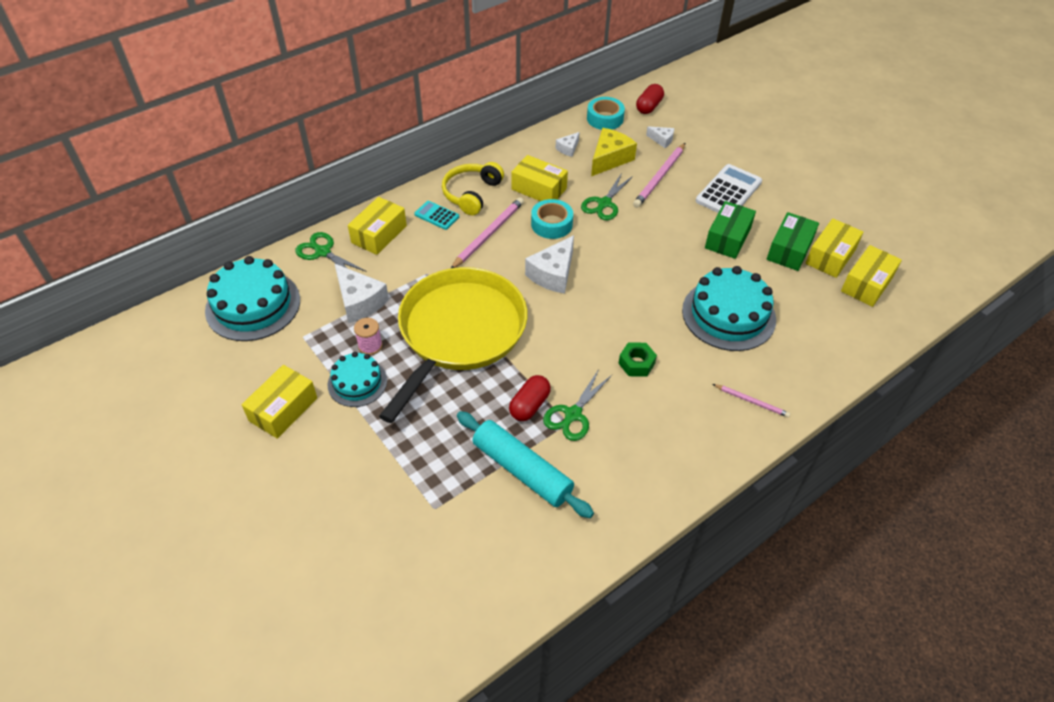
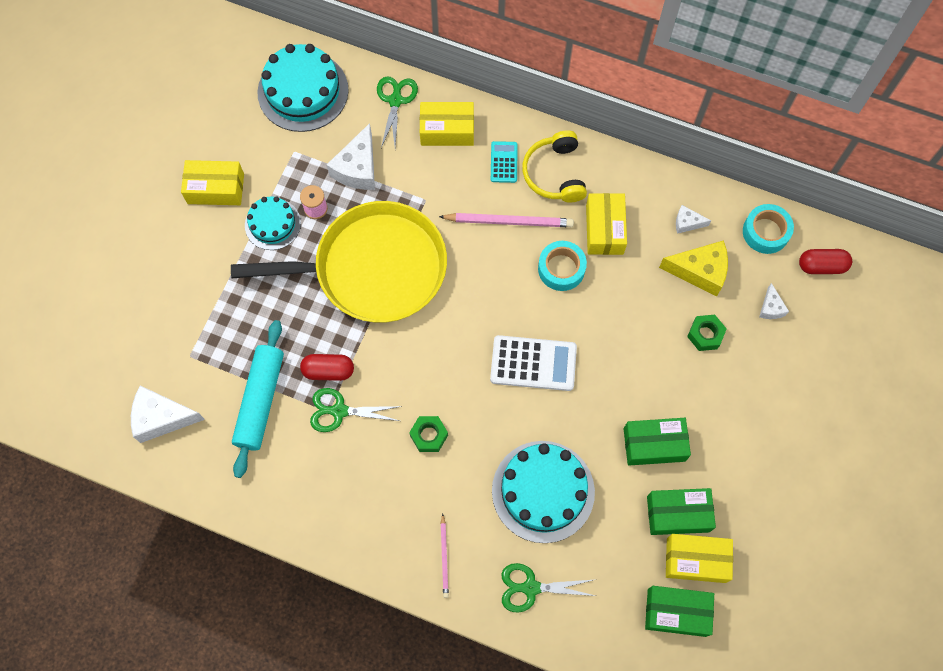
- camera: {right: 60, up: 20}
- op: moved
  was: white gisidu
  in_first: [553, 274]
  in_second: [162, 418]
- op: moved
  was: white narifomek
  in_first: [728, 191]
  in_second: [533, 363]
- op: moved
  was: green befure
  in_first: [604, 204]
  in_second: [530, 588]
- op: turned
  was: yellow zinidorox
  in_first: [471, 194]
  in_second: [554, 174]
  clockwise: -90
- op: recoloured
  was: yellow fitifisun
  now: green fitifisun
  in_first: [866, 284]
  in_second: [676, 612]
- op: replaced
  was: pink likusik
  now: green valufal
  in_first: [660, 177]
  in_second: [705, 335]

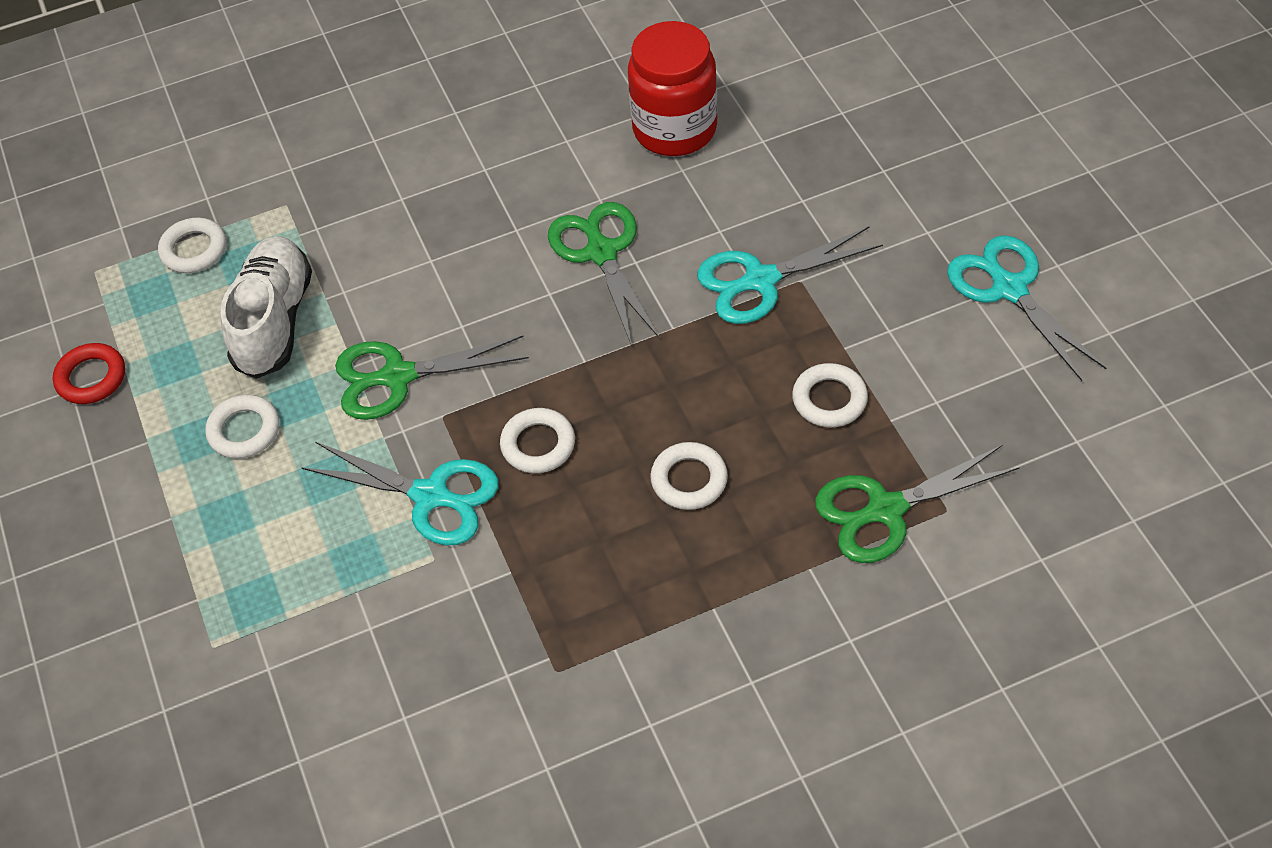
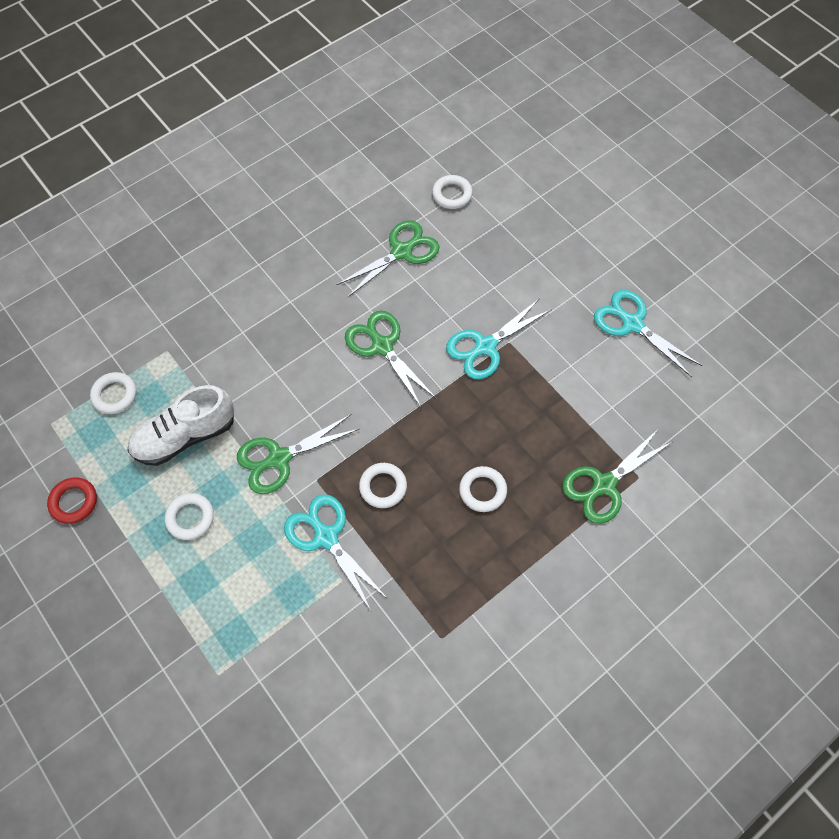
- camera: {right: -20, up: 10}
- op: turned
  was: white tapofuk
  in_first: [274, 321]
  in_second: [185, 436]
  clockwise: -105
- op: turned
  was: turquoise befure
  in_first: [430, 496]
  in_second: [326, 537]
  clockwise: -135
- op: replaced
  was: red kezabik
  now: green befure
  in_first: [675, 129]
  in_second: [401, 252]
- op: moved
  was: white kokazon
  in_first: [829, 399]
  in_second: [452, 194]

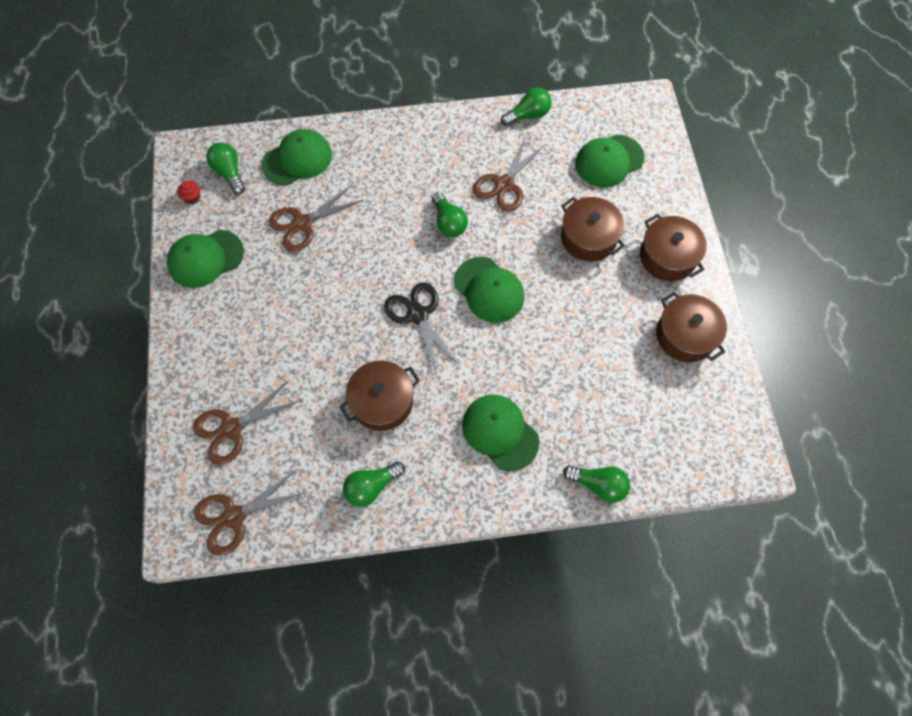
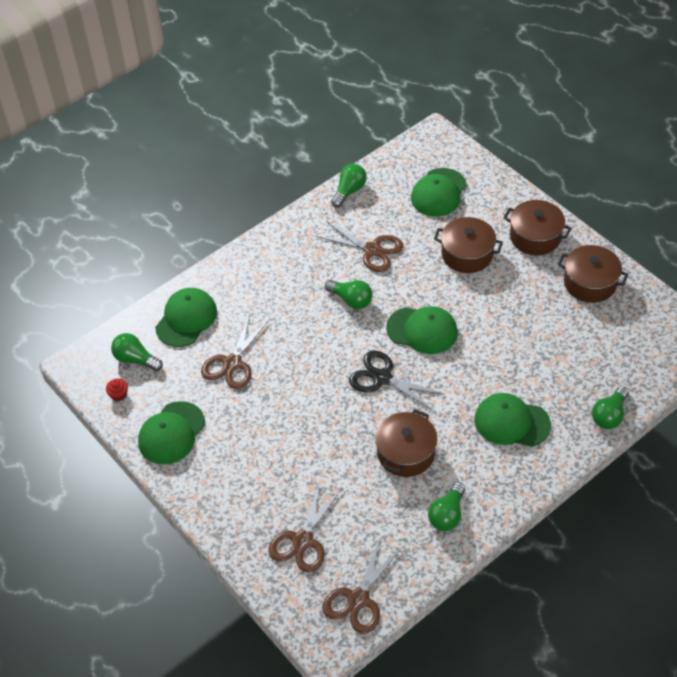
- camera: {right: -30, up: -15}
- op: turned
  was: brown befure
  in_first: [504, 184]
  in_second: [372, 250]
  clockwise: -60
- op: turned
  was: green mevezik
  in_first: [598, 484]
  in_second: [609, 415]
  clockwise: 135

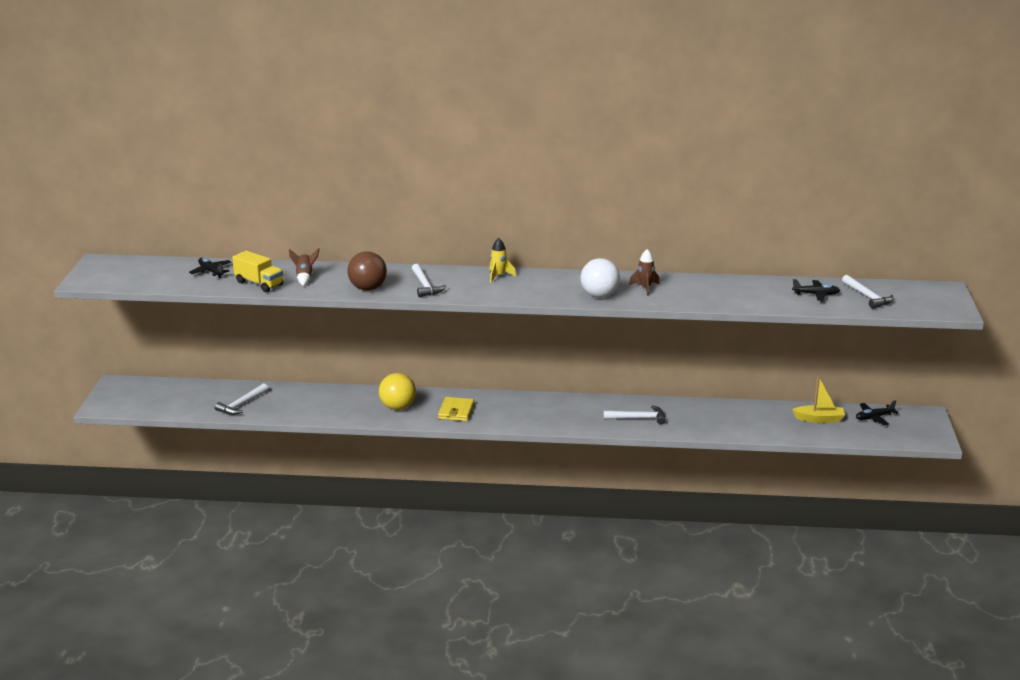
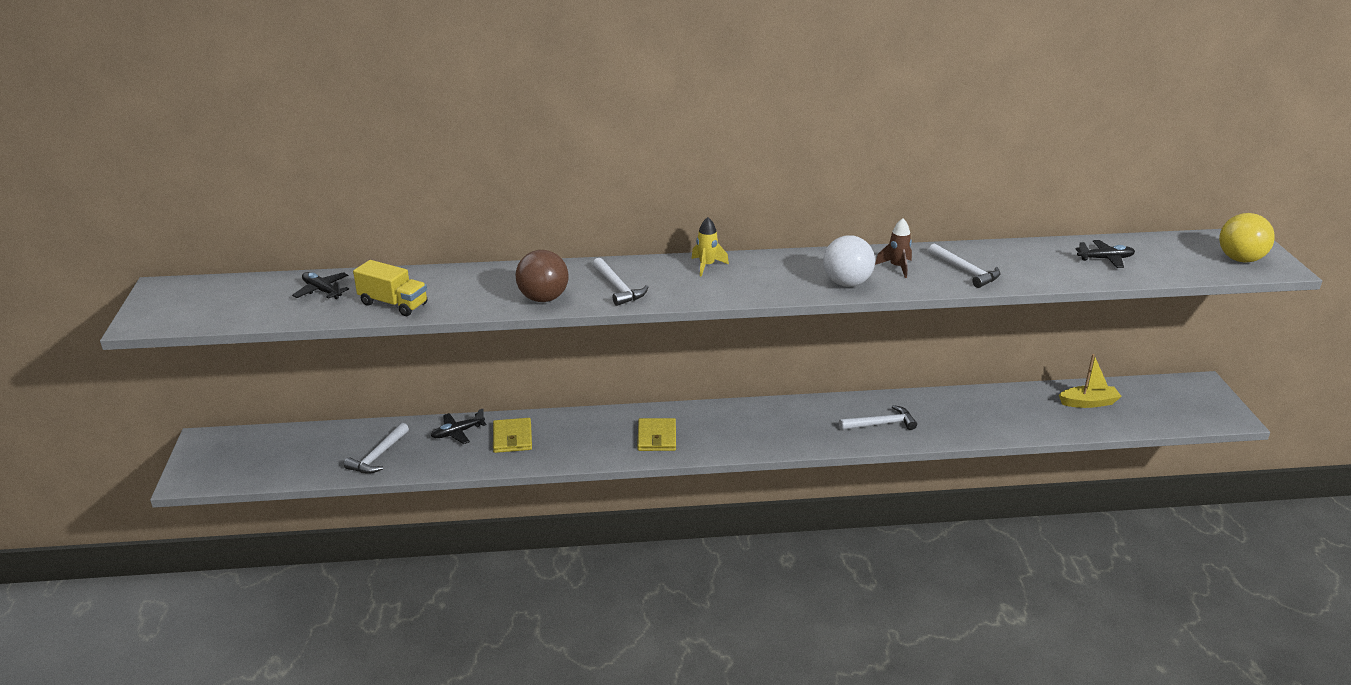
- camera: {right: -10, up: 5}
- op: moved
  was: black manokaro
  in_first: [874, 417]
  in_second: [457, 432]
- op: added
  now: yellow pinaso
  in_second: [512, 438]
- op: moved
  was: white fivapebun
  in_first: [867, 297]
  in_second: [966, 271]
- op: moved
  was: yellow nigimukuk
  in_first: [397, 407]
  in_second: [1240, 259]
- op: removed
  was: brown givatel
  in_first: [304, 278]

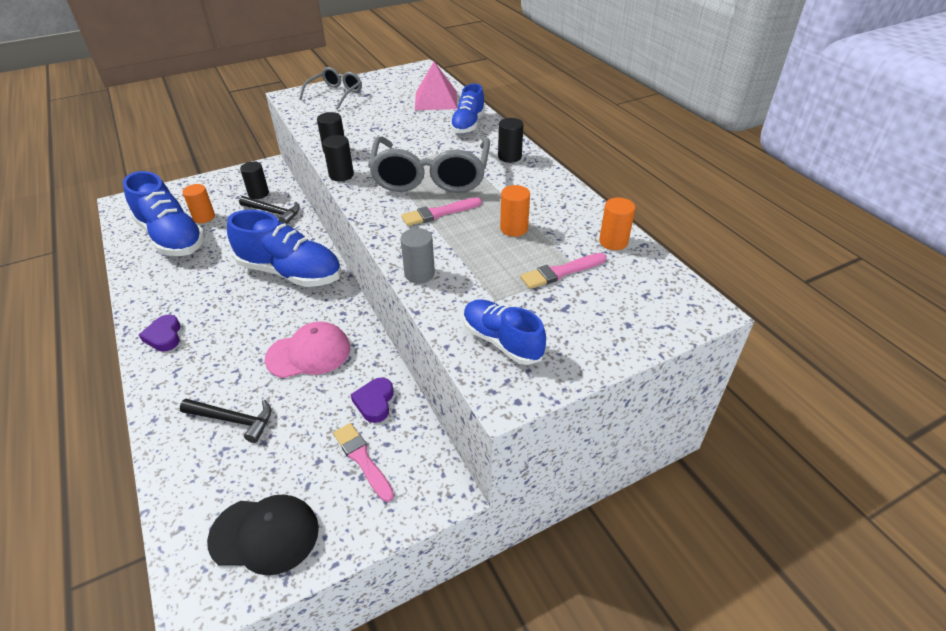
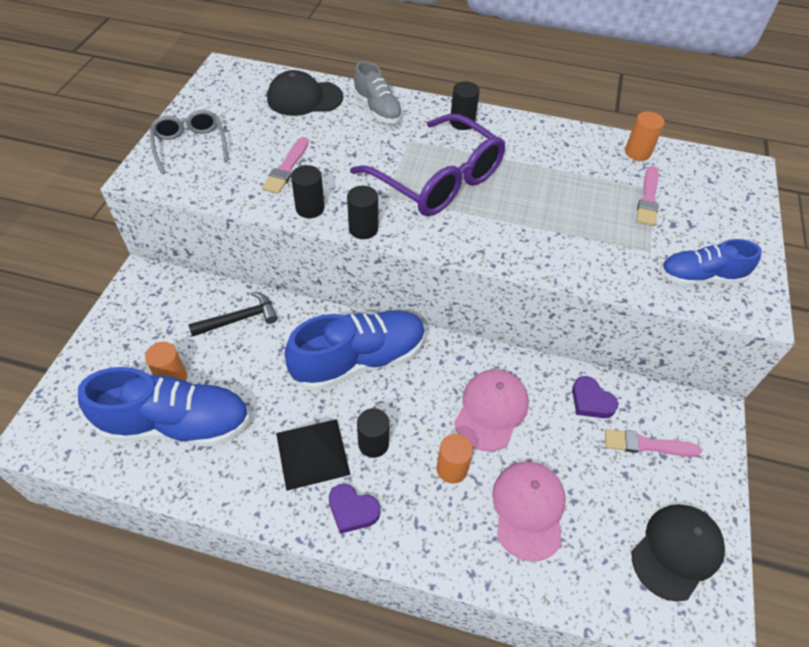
- camera: {right: -50, up: 10}
- op: moved
  was: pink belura
  in_first: [439, 213]
  in_second: [286, 168]
- op: replaced
  was: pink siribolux
  now: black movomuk
  in_first: [436, 100]
  in_second: [304, 98]
- op: added
  now: black siribolux
  in_second: [312, 453]
- op: recoloured
  was: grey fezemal
  now: purple fezemal
  in_first: [431, 176]
  in_second: [437, 179]
- op: recoloured
  was: blue tapofuk
  now: grey tapofuk
  in_first: [468, 124]
  in_second: [377, 109]
- op: moved
  was: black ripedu
  in_first: [258, 194]
  in_second: [373, 444]
- op: moved
  was: orange ripedu
  in_first: [514, 228]
  in_second: [452, 469]
- op: replaced
  was: black fivapebun
  now: pink movomuk
  in_first: [233, 420]
  in_second: [528, 509]
- op: removed
  was: grey ripedu
  in_first: [419, 274]

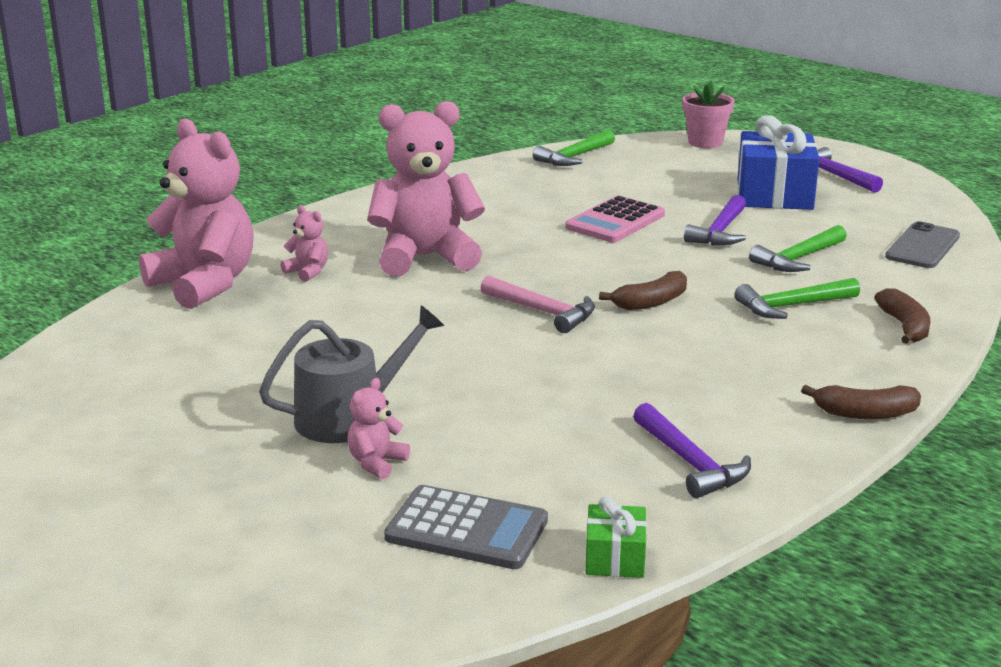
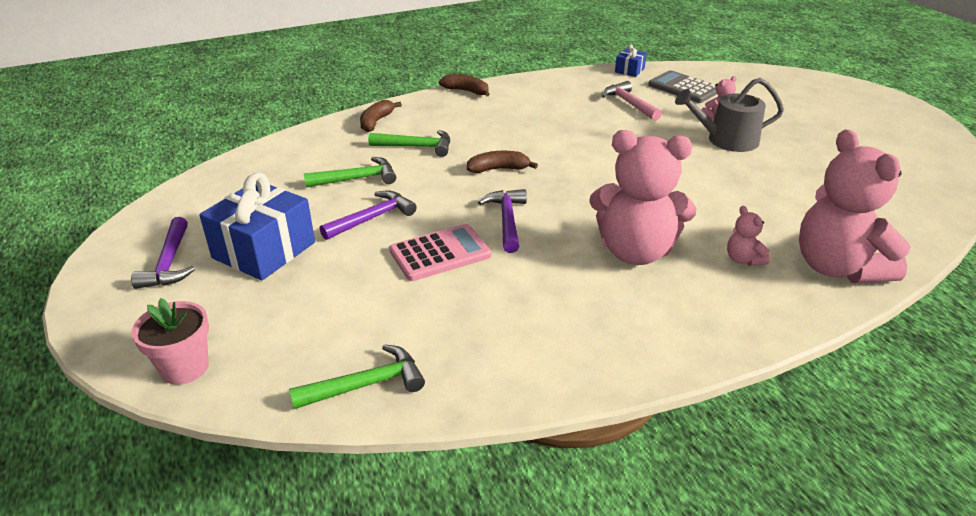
- camera: {right: -155, up: 10}
- op: moved
  was: purple fivapebun
  in_first: [690, 462]
  in_second: [507, 220]
- op: moved
  was: pink fivapebun
  in_first: [542, 311]
  in_second: [629, 104]
- op: recoloured
  was: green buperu
  now: blue buperu
  in_first: [615, 558]
  in_second: [629, 70]
- op: removed
  was: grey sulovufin
  in_first: [922, 246]

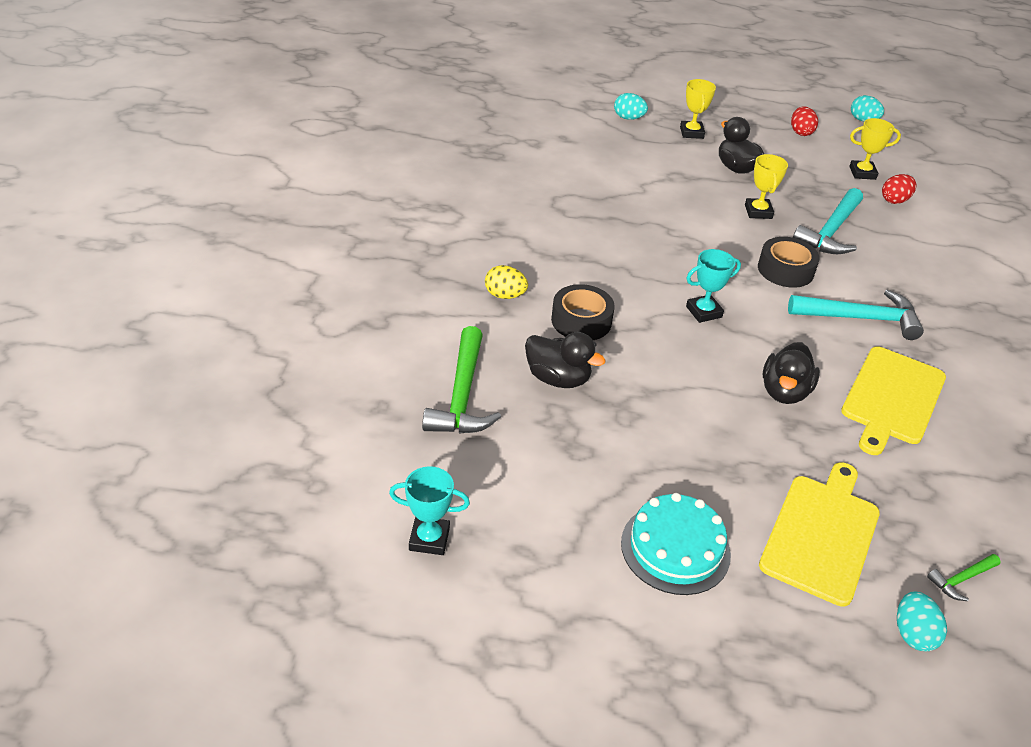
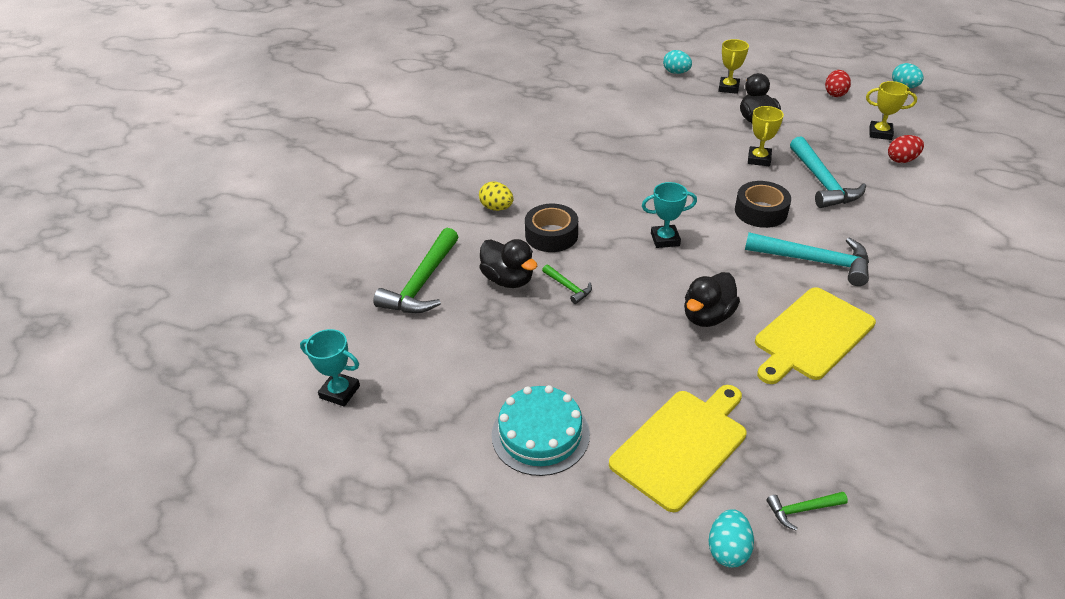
- camera: {right: 20, up: 0}
- op: added
  now: green fivapebun
  in_second: [568, 287]
- op: turned
  was: turquoise fivapebun
  in_first: [831, 232]
  in_second: [822, 182]
  clockwise: -60

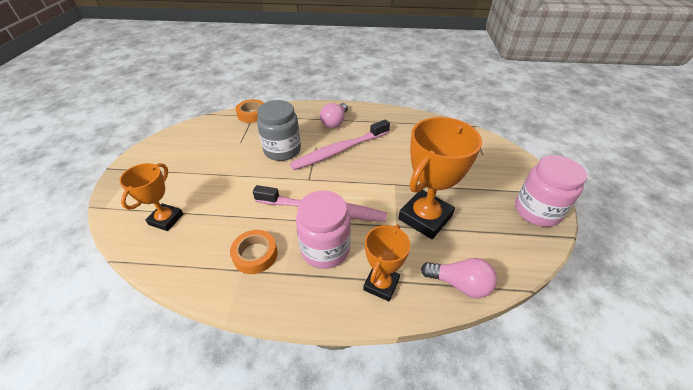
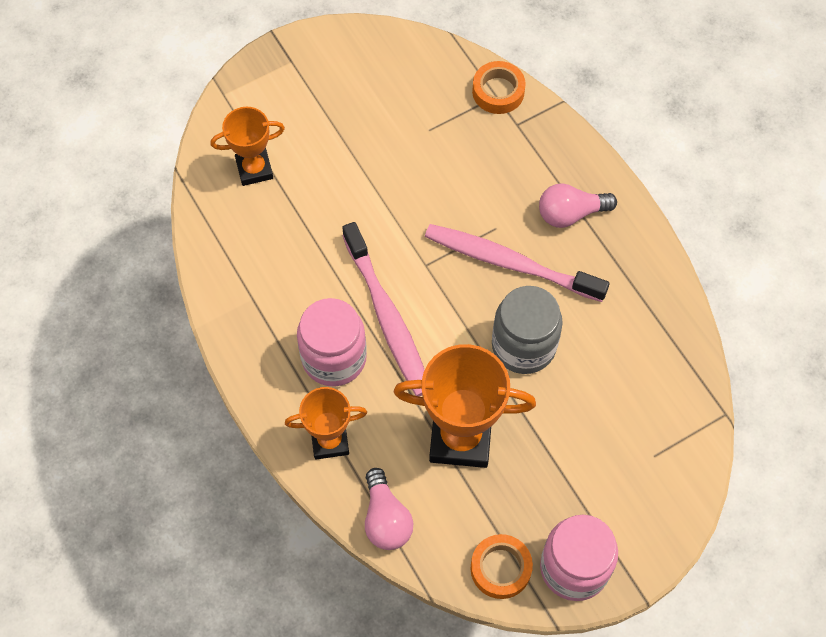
- camera: {right: 55, up: 20}
- op: moved
  was: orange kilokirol
  in_first: [255, 255]
  in_second: [500, 568]
- op: moved
  was: grey kezabik
  in_first: [282, 150]
  in_second: [523, 346]

